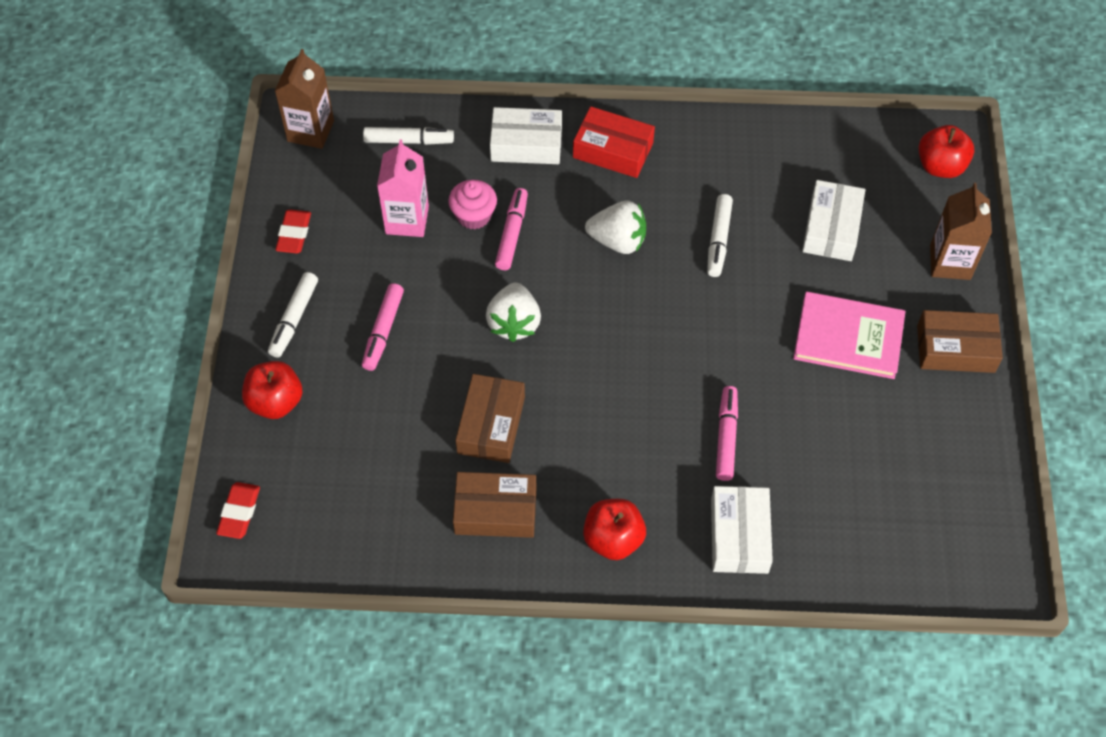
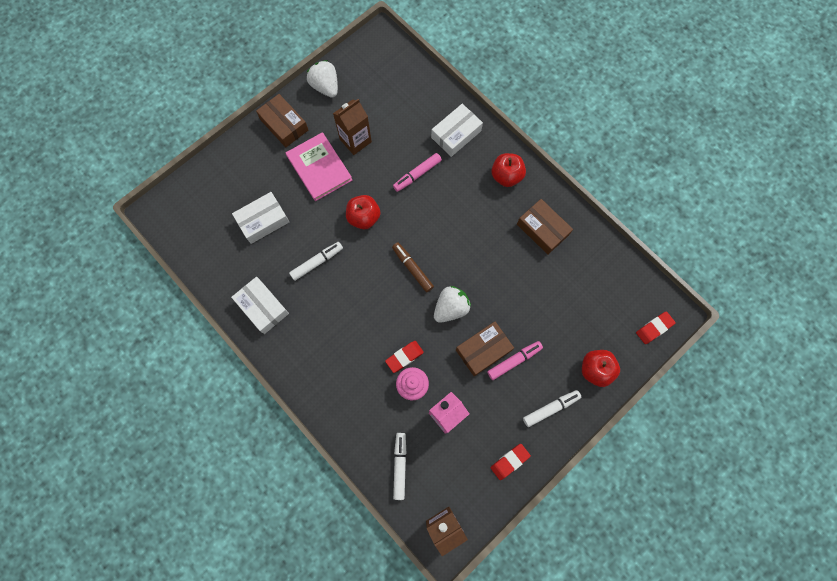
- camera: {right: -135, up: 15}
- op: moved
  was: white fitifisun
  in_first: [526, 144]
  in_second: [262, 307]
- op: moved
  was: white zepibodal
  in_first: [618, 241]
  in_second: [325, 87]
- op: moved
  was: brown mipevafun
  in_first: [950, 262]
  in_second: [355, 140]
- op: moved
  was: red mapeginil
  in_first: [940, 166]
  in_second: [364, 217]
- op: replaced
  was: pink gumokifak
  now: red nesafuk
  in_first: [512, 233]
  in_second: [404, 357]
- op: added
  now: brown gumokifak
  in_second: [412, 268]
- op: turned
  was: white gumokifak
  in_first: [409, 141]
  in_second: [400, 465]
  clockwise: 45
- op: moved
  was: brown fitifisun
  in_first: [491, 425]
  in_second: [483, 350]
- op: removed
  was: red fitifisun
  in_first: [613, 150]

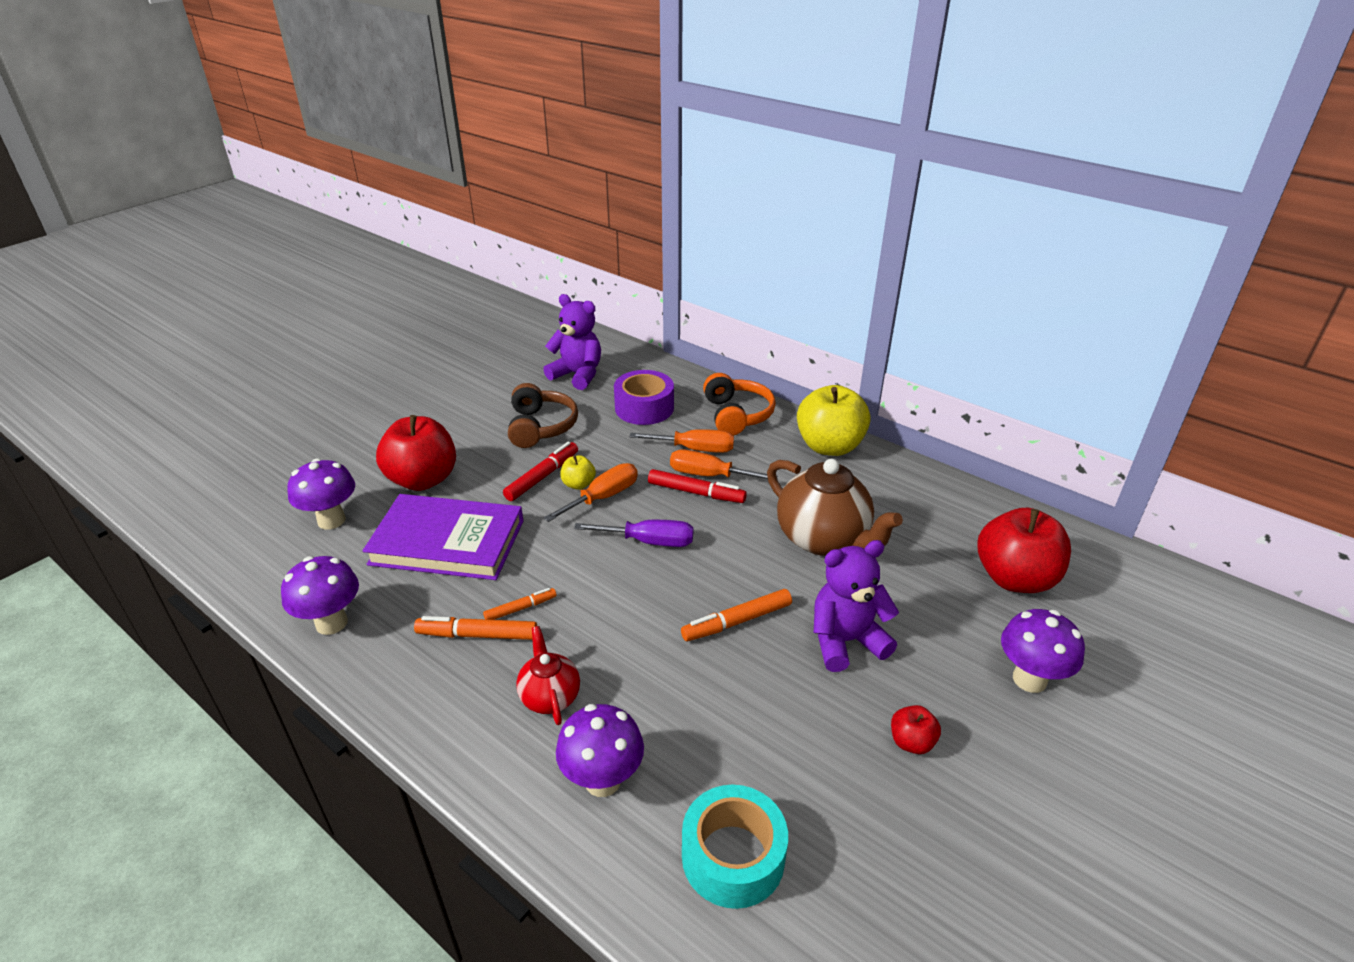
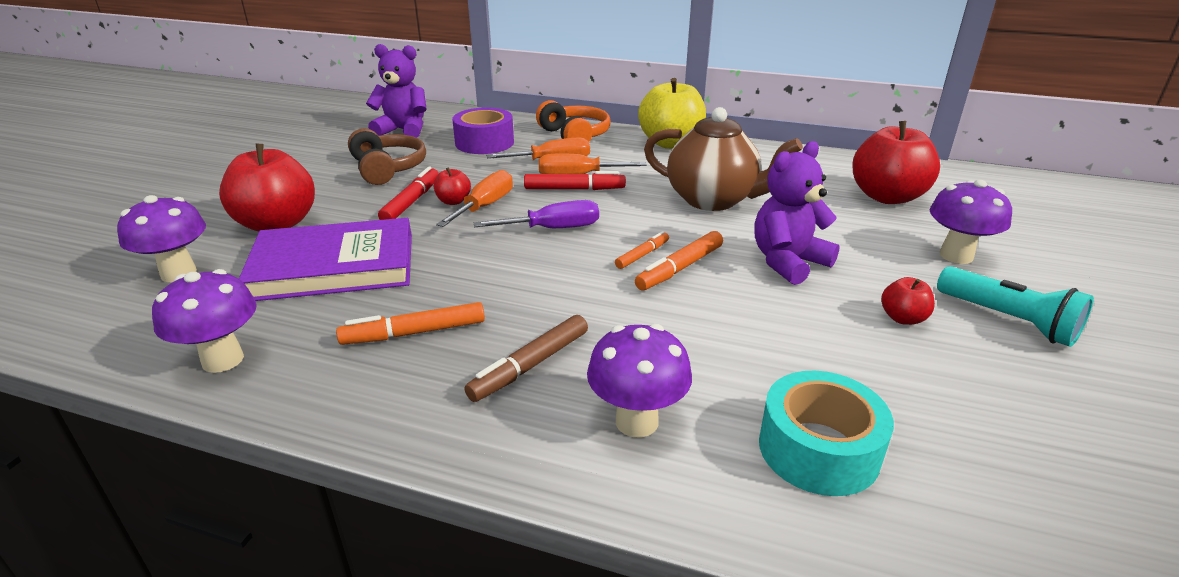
- camera: {right: -20, up: -5}
- op: recoloured
  was: yellow mapeginil
  now: red mapeginil
  in_first: [578, 484]
  in_second: [453, 201]
- op: replaced
  was: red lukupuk
  now: brown gumokifak
  in_first: [550, 696]
  in_second: [530, 365]
- op: moved
  was: orange gumokifak
  in_first: [520, 608]
  in_second: [642, 255]
- op: added
  now: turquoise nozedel
  in_second: [1008, 320]

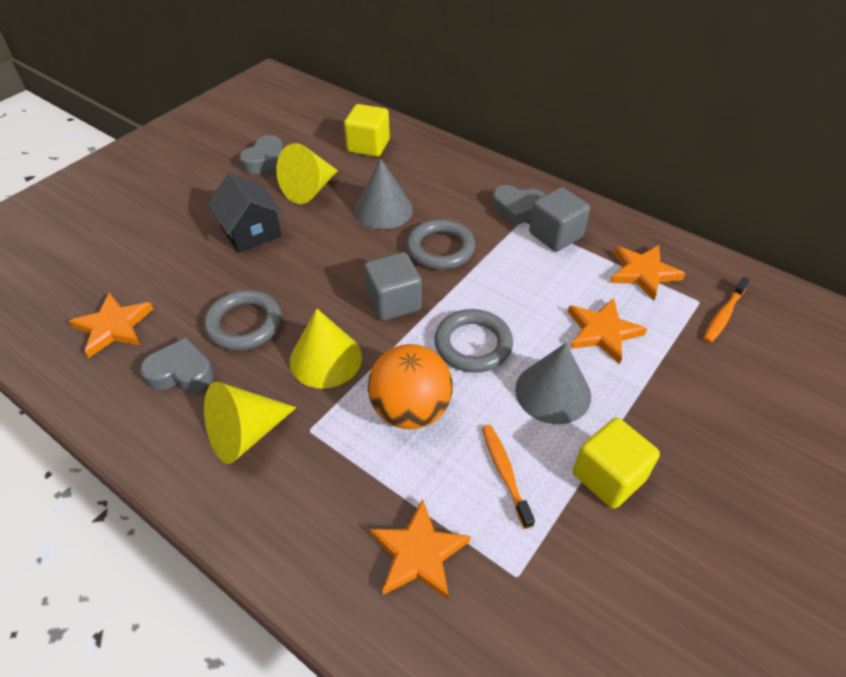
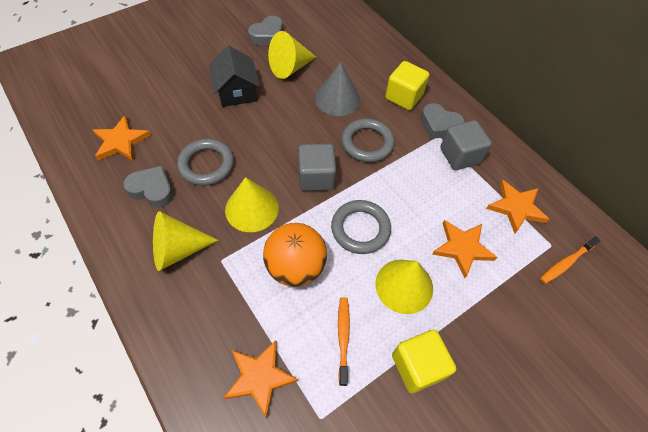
- camera: {right: 15, up: 10}
- op: recoloured
  was: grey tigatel
  now: yellow tigatel
  in_first: [553, 392]
  in_second: [404, 285]
- op: moved
  was: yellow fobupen
  in_first: [368, 146]
  in_second: [404, 97]

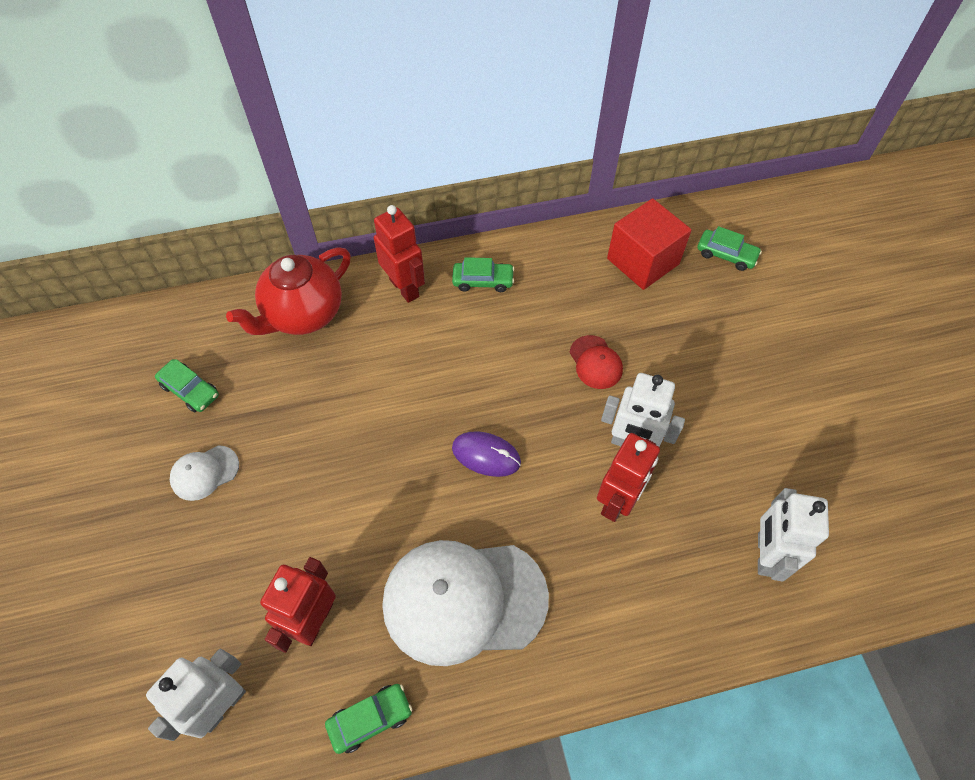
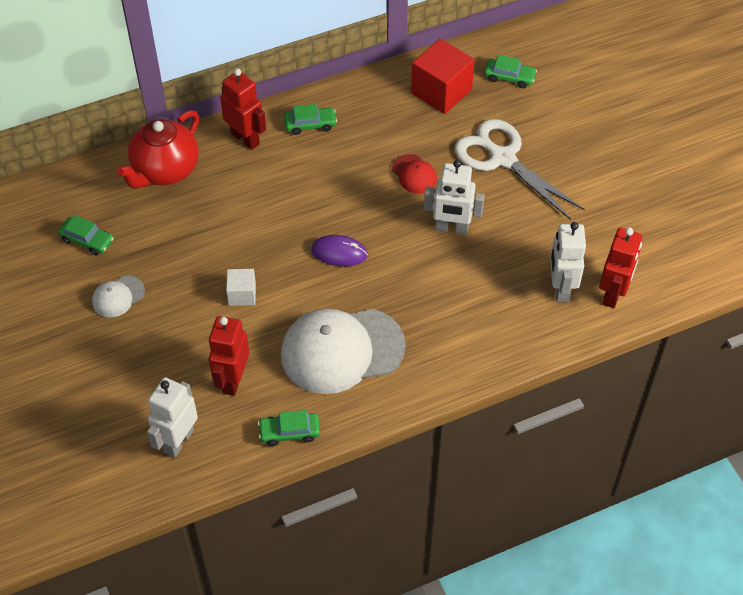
- camera: {right: -10, up: -5}
- op: added
  now: white fobupen
  in_second: [242, 294]
- op: turned
  was: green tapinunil
  in_first: [370, 719]
  in_second: [289, 432]
  clockwise: -150
- op: added
  now: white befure
  in_second: [503, 158]
- op: moved
  was: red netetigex
  in_first: [617, 501]
  in_second: [613, 294]

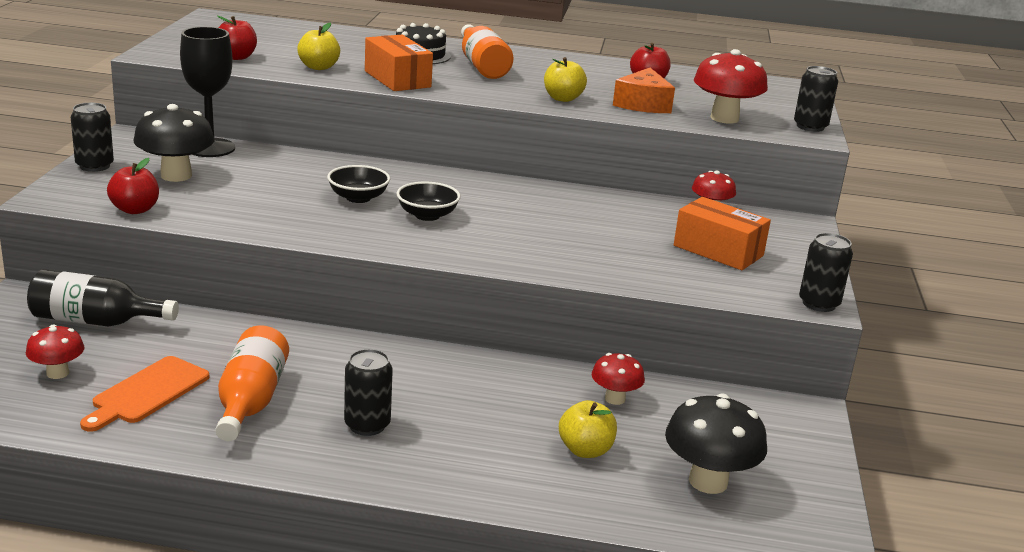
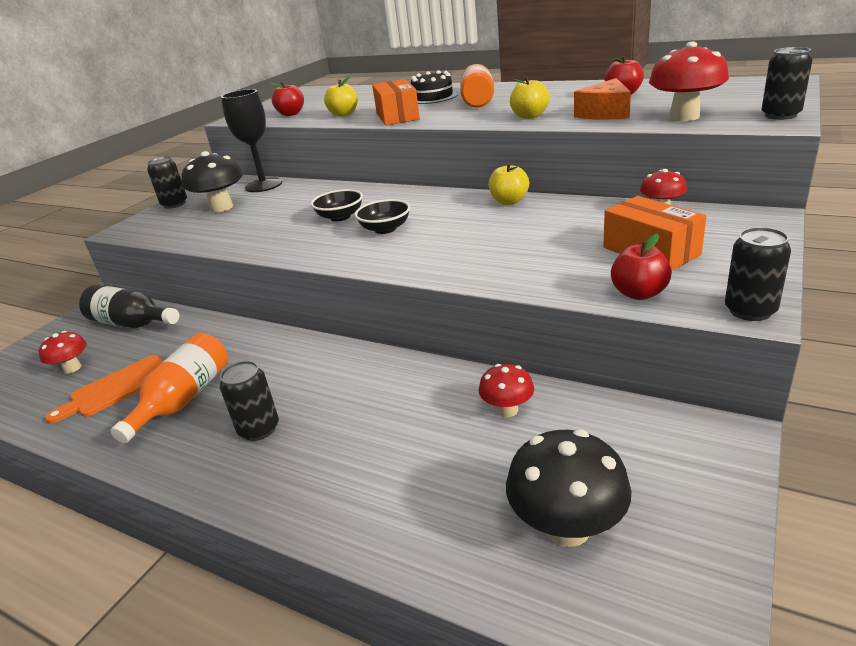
- camera: {right: 25, up: 5}
- op: moved
  was: yellow mapeginil
  in_first: [585, 450]
  in_second: [509, 201]
- op: moved
  was: red mapeginil
  in_first: [135, 210]
  in_second: [639, 293]

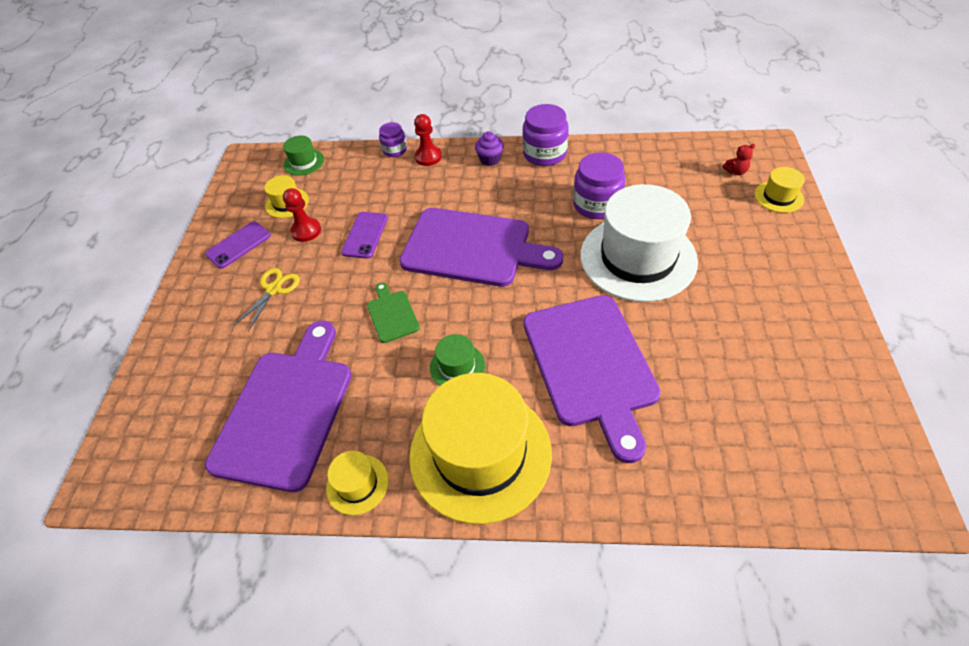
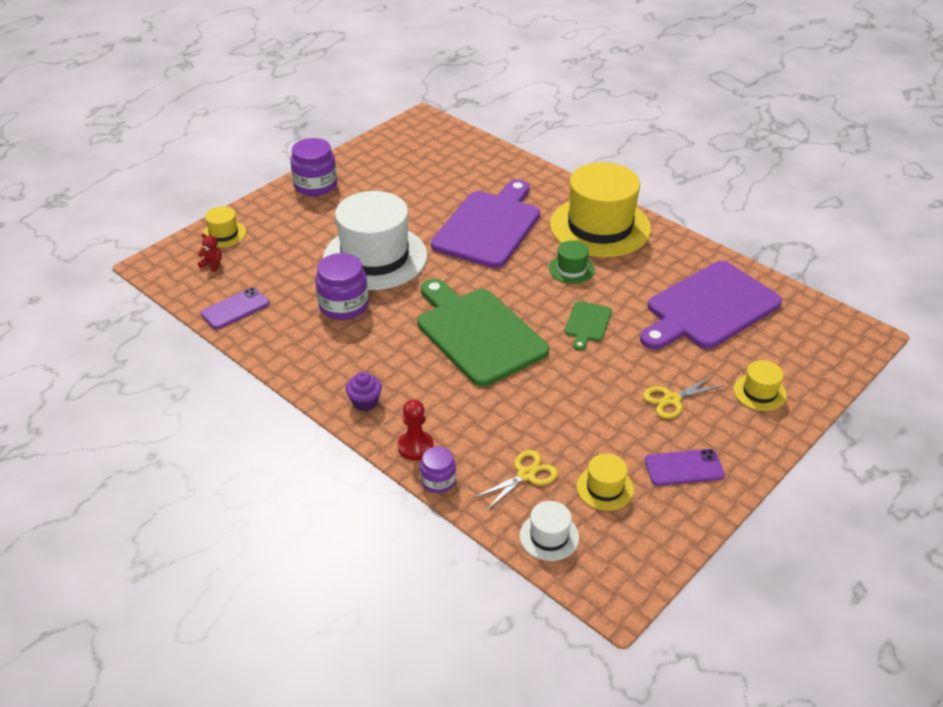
- camera: {right: -145, up: -10}
- op: moved
  was: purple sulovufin
  in_first: [365, 235]
  in_second: [235, 308]
- op: moved
  was: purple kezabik
  in_first: [544, 154]
  in_second: [315, 185]
- op: recoloured
  was: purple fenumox
  now: green fenumox
  in_first: [472, 248]
  in_second: [477, 333]
- op: added
  now: yellow befure
  in_second: [526, 474]
- op: recoloured
  was: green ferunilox
  now: white ferunilox
  in_first: [304, 162]
  in_second: [549, 536]
- op: moved
  was: yellow ferunilox
  in_first: [357, 484]
  in_second: [759, 392]
- op: removed
  was: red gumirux
  in_first: [306, 231]

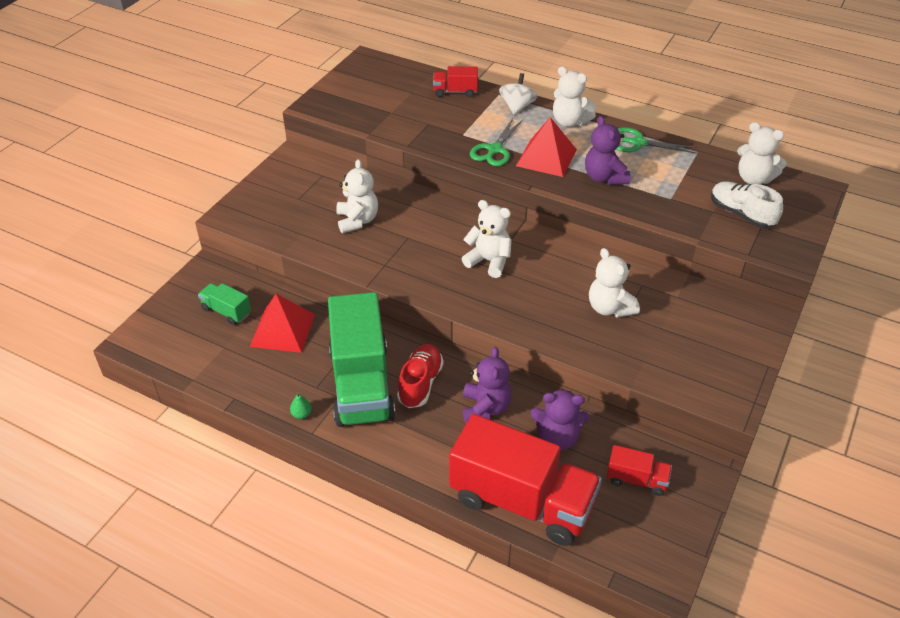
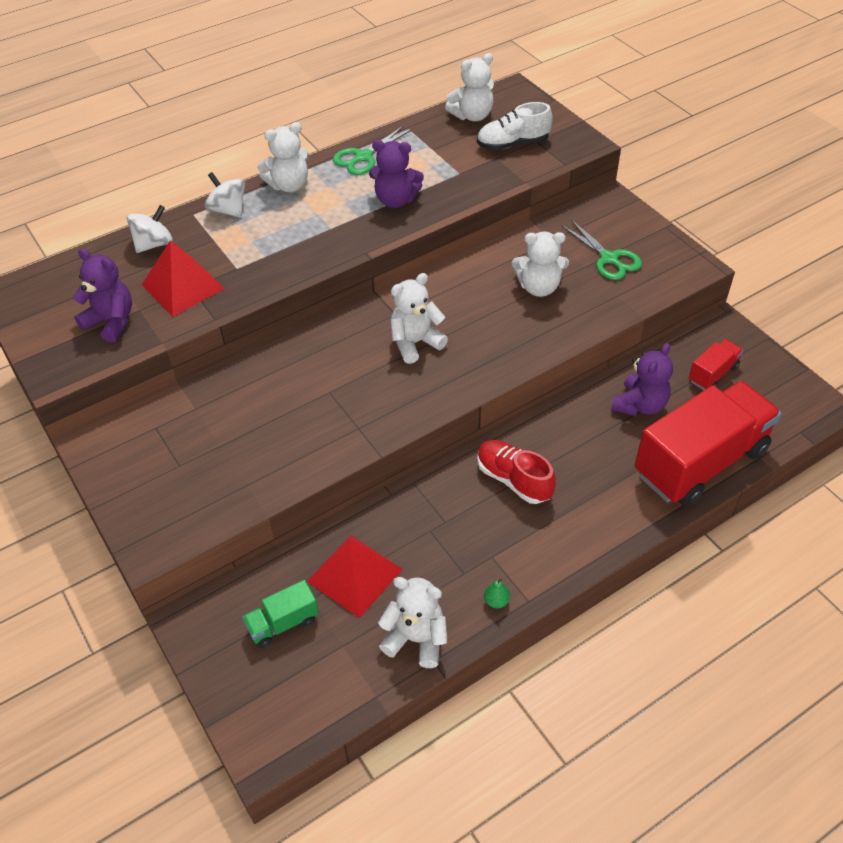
- camera: {right: -60, up: 5}
- op: moved
  was: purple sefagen
  in_first: [485, 408]
  in_second: [111, 322]
- op: replaced
  was: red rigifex
  now: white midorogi
  in_first: [455, 92]
  in_second: [154, 244]
- op: moved
  was: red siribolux
  in_first: [546, 157]
  in_second: [183, 286]
- op: moved
  was: white sefagen
  in_first: [357, 221]
  in_second: [416, 639]
- op: moved
  was: green befure
  in_first: [494, 150]
  in_second: [609, 259]
- op: removed
  was: green rigifex
  in_first: [361, 384]

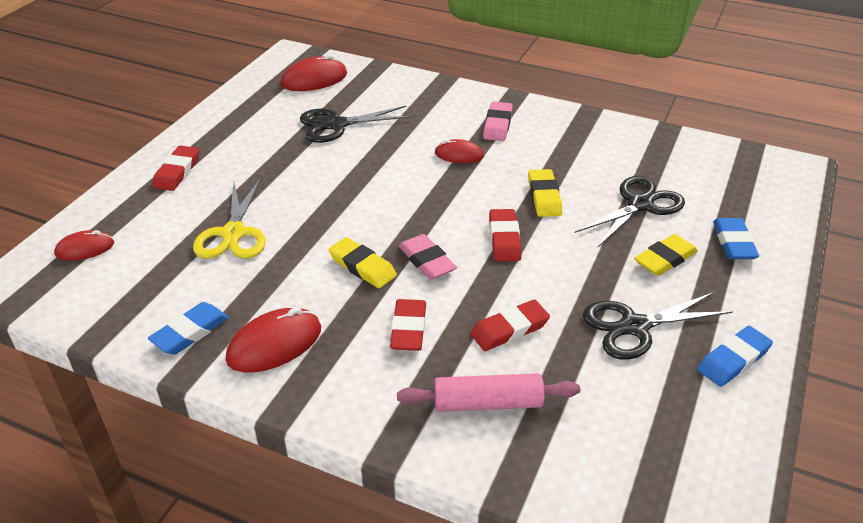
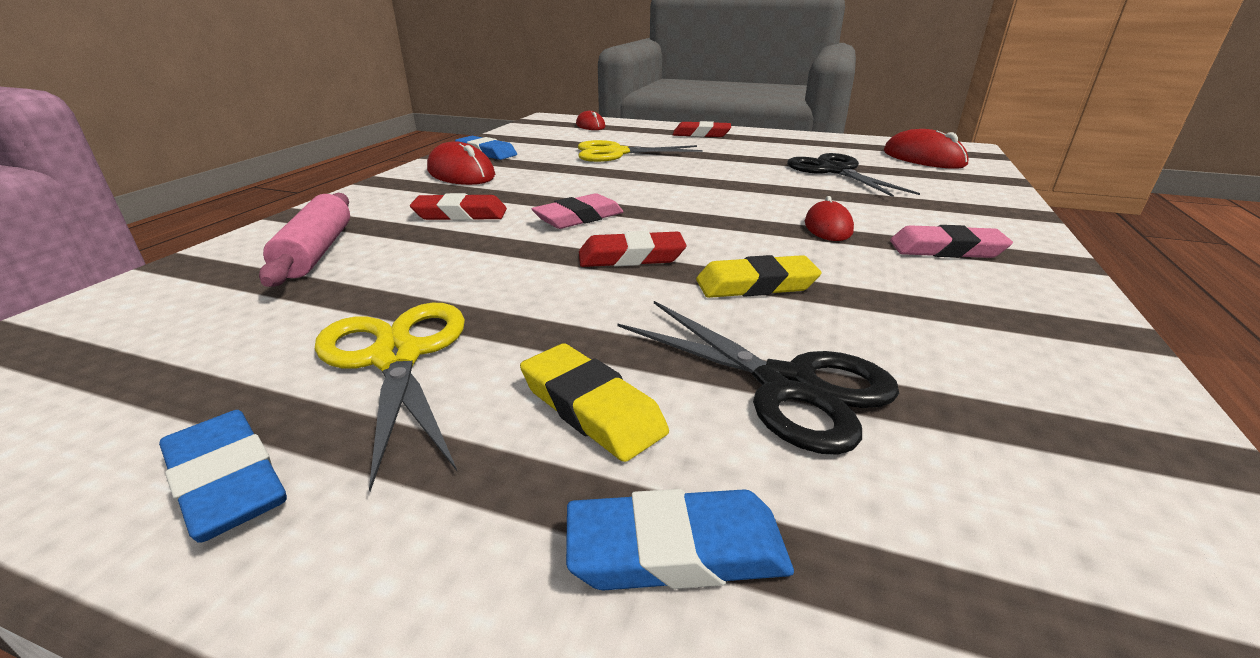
- camera: {right: 85, up: -10}
- op: recoloured
  was: black befure
  now: yellow befure
  in_first: [635, 327]
  in_second: [396, 357]
- op: removed
  was: yellow nesafuk
  in_first: [362, 266]
- op: removed
  was: red nesafuk
  in_first: [509, 329]

